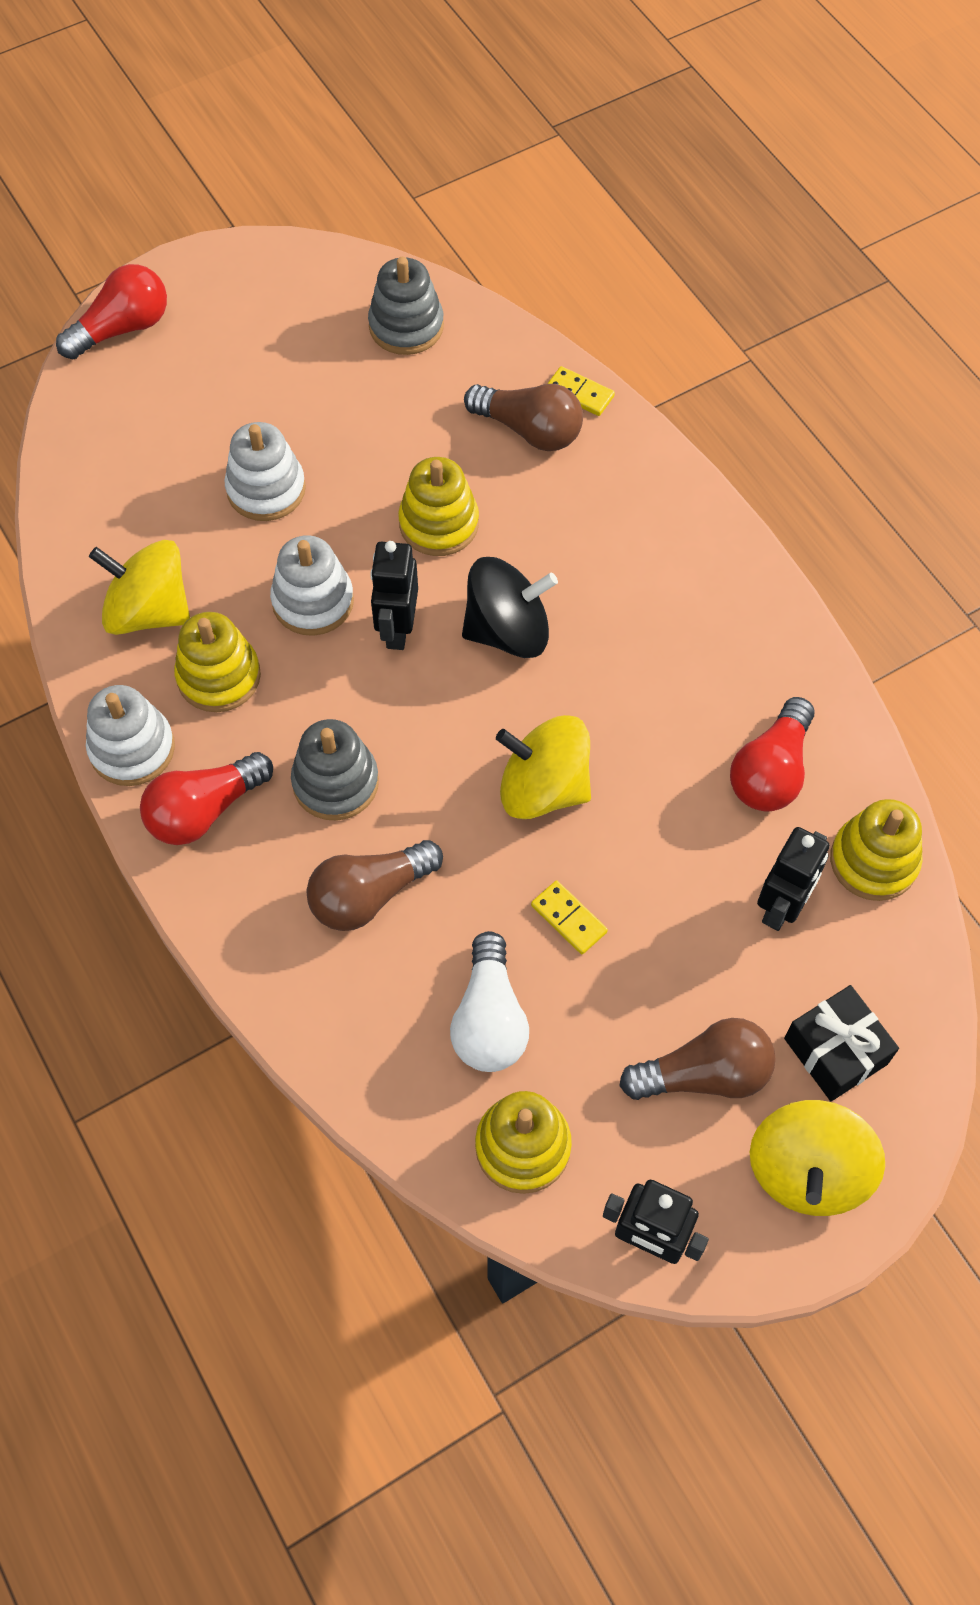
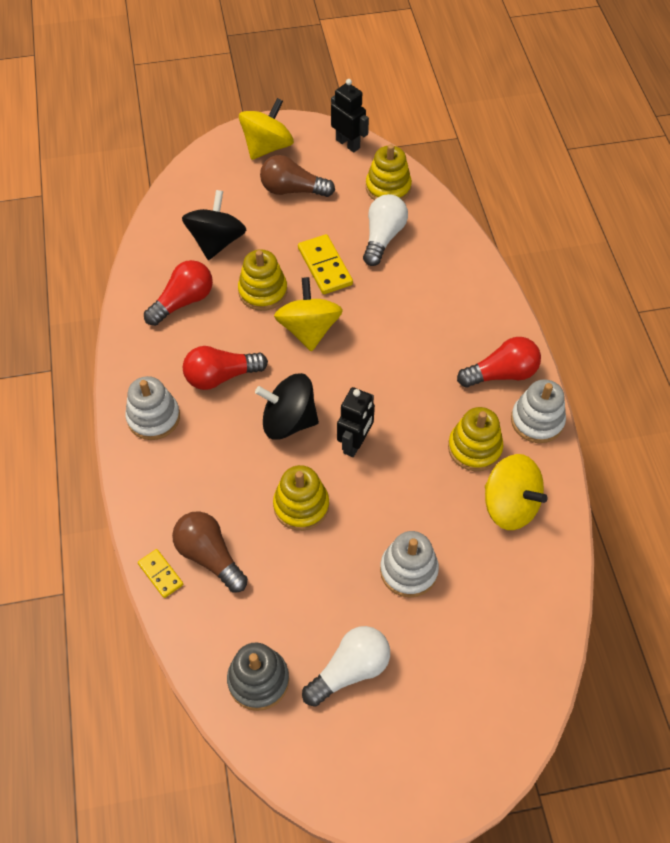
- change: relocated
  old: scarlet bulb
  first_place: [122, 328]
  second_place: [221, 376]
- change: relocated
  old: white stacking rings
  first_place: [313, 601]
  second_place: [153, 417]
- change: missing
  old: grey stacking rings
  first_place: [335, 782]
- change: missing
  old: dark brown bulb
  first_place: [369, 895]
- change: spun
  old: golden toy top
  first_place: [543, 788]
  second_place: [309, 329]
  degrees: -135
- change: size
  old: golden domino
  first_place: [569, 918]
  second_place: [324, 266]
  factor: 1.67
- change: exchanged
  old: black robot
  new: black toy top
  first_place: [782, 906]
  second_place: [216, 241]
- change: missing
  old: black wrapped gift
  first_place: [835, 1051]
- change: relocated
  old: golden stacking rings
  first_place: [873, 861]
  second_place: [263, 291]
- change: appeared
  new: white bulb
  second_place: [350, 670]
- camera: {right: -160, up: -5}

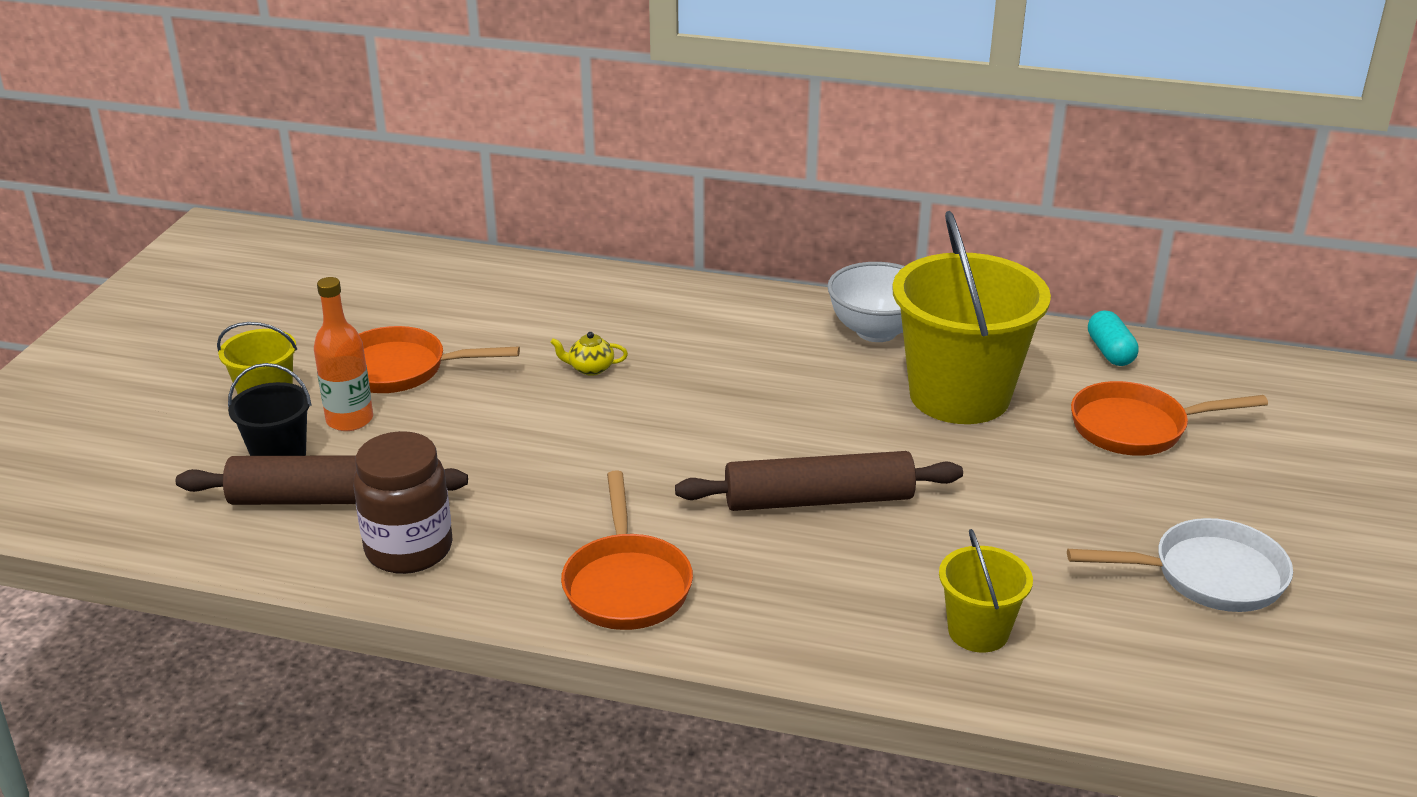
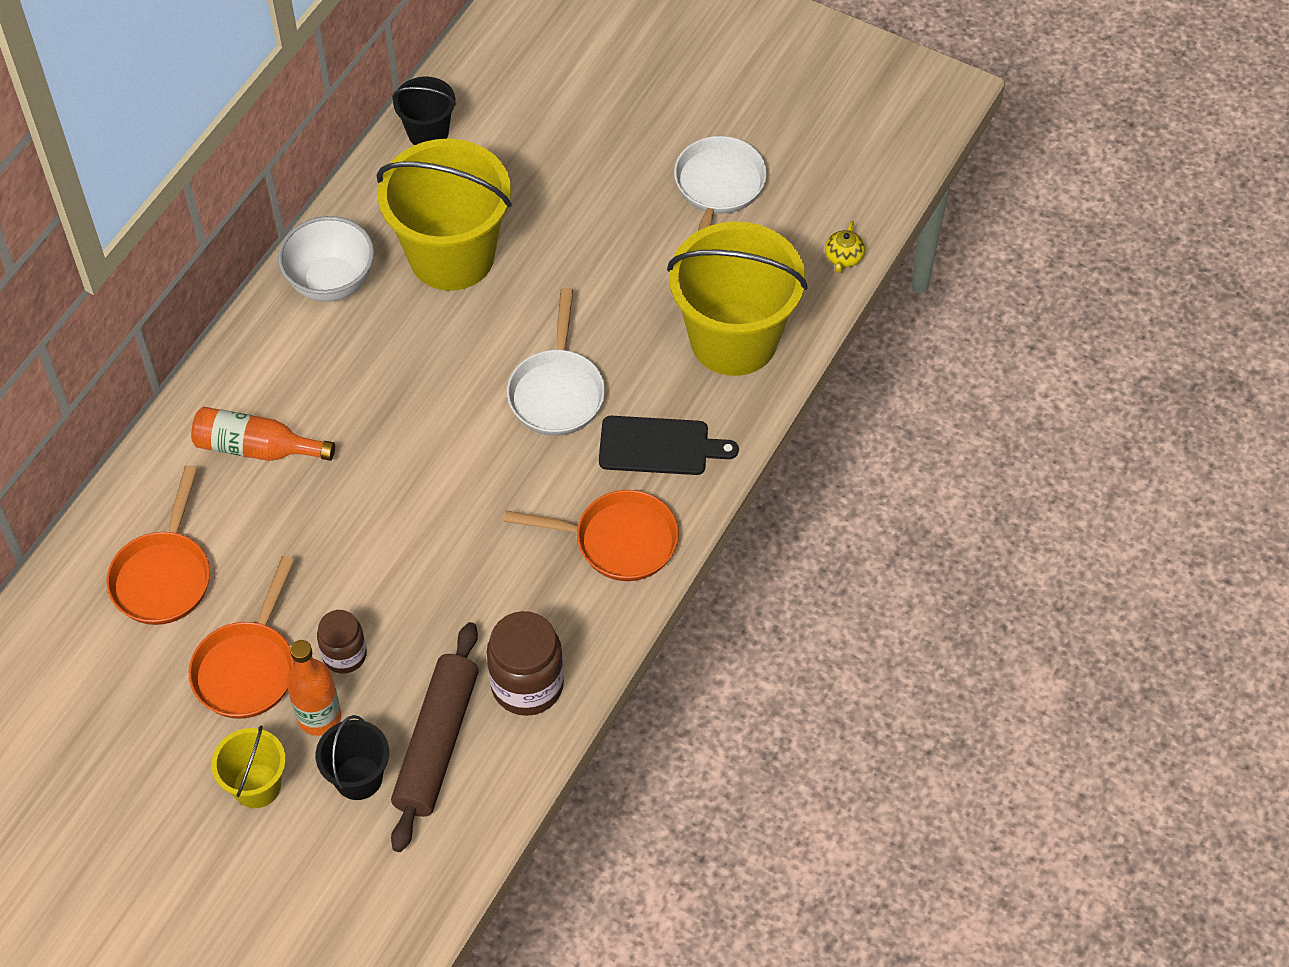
- change: relocated
  old: golden teapot
  first_place: [590, 368]
  second_place: [843, 258]
- change: exchanged
  old: dark brown pastry roller
  new: white frying pan
  first_place: [819, 500]
  second_place: [557, 391]
- change: size
  old: golden bucket
  first_place: [978, 631]
  second_place: [733, 339]
  factor: 2.03
- change: relocated
  old: bright orange frying pan
  first_place: [1136, 428]
  second_place: [164, 576]
- change: exchanged
  old: aqua capsule
  new: black bucket
  first_place: [1110, 352]
  second_place: [428, 133]
- change: appeared
  new: bright orange bottle
  second_place: [257, 448]
- change: appeared
  new: dark brown jar
  second_place: [344, 655]
- change: appeared
  new: black cutting board
  second_place: [659, 446]
- camera: {right: -75, up: 25}

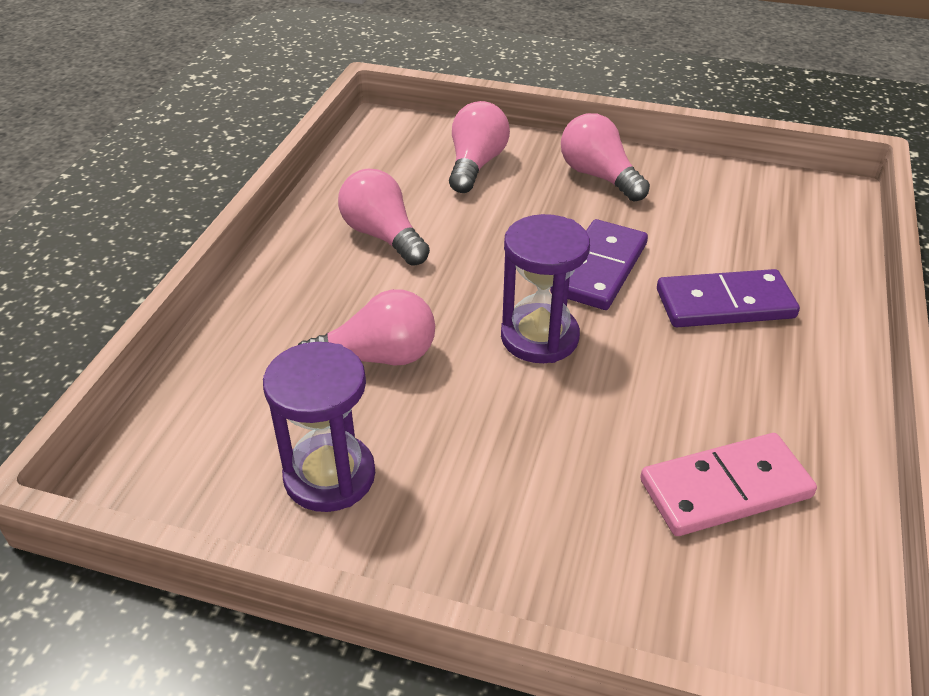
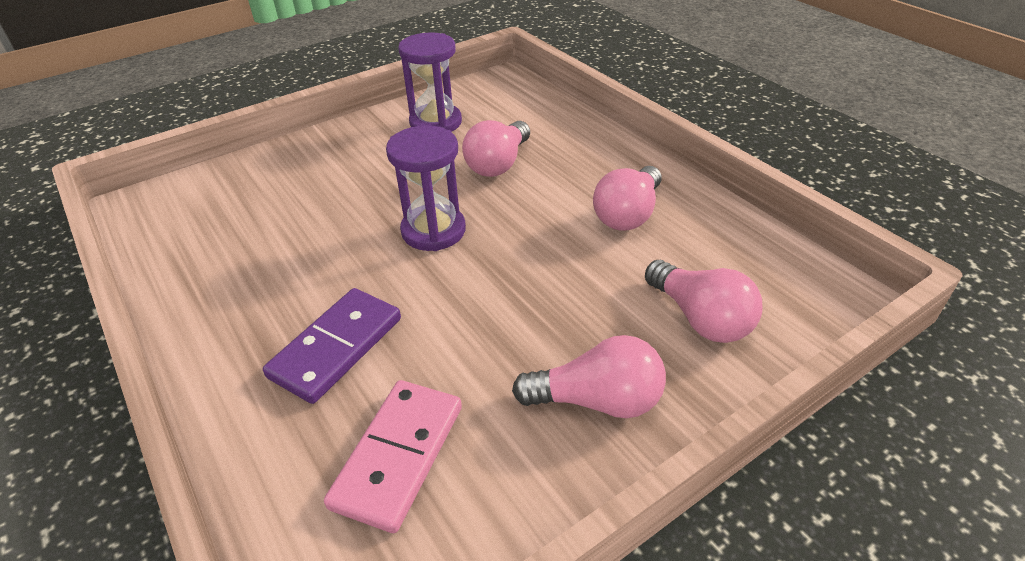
- change: spun
  old: pink bulb
  first_place: [383, 236]
  second_place: [628, 214]
  degrees: 120
- change: missing
  old: purple domino
  first_place: [599, 269]
- change: relocated
  old: pink domino
  first_place: [725, 489]
  second_place: [398, 455]
- camera: {right: 130, up: 0}

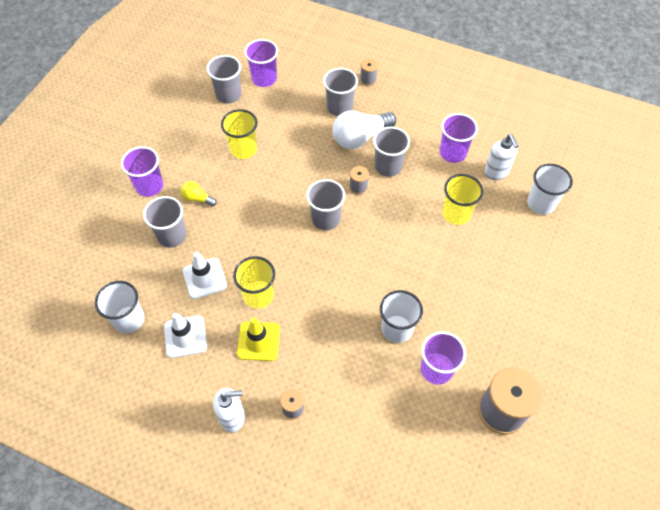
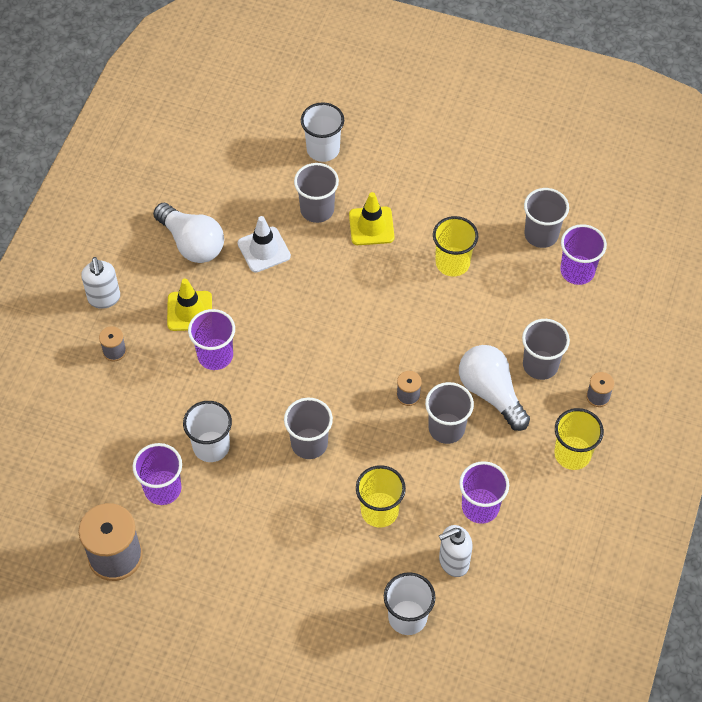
- change: relocated
  old: white beaker
  first_place: [129, 319]
  second_place: [323, 149]
- change: relocated
  old: purple beaker
  first_place: [149, 186]
  second_place: [215, 355]
- change: exchanged
  old: white traffic cone
  new: white bulb
  first_place: [185, 336]
  second_place: [192, 243]
- change: exchanged
  old: golden bulb
  new: golden traffic cone
  first_place: [197, 198]
  second_place: [371, 226]
- change: relocated
  old: golden beaker
  first_place: [258, 295]
  second_place: [572, 454]
- change: relocated
  old: grey beaker
  first_place: [326, 219]
  second_place: [309, 443]
- camera: {right: 85, up: 0}

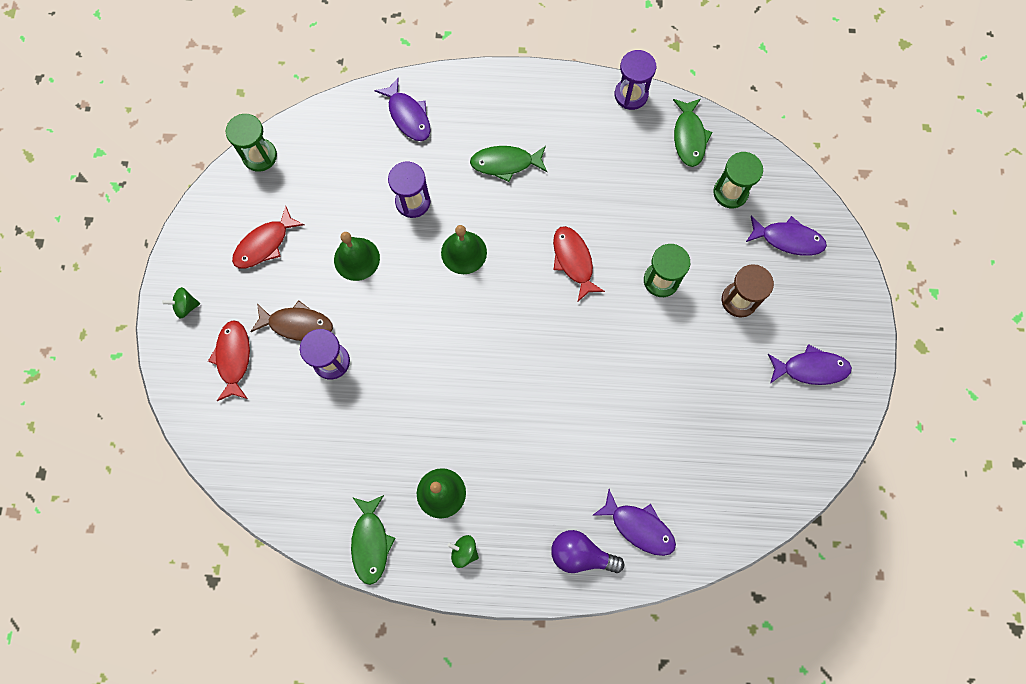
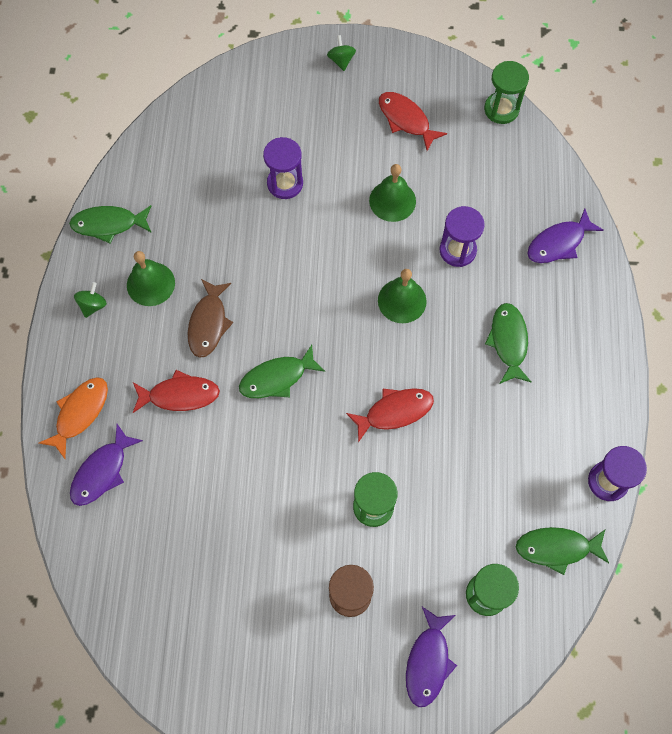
- change: relocated
  old: scarlet fish
  first_place: [233, 358]
  second_place: [179, 395]
- change: relocated
  old: dark brown fish
  first_place: [297, 324]
  second_place: [208, 323]
- change: exchanged
  old: purple bulb
  new: bright orange fish
  first_place: [581, 554]
  second_place: [80, 413]
- change: missing
  old: purple fish
  first_place: [811, 368]
- change: appeared
  new: green fish
  second_place: [277, 378]
- camera: {right: 90, up: -5}

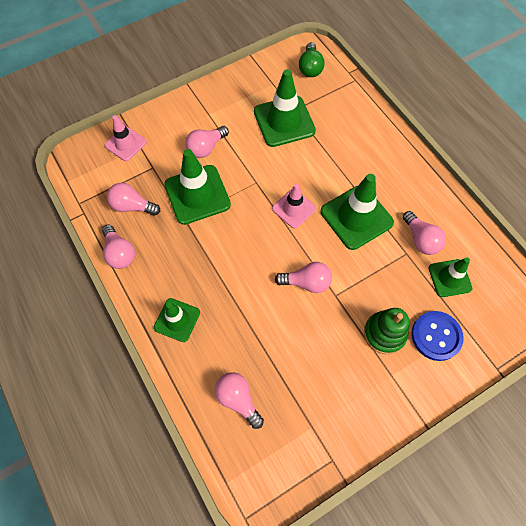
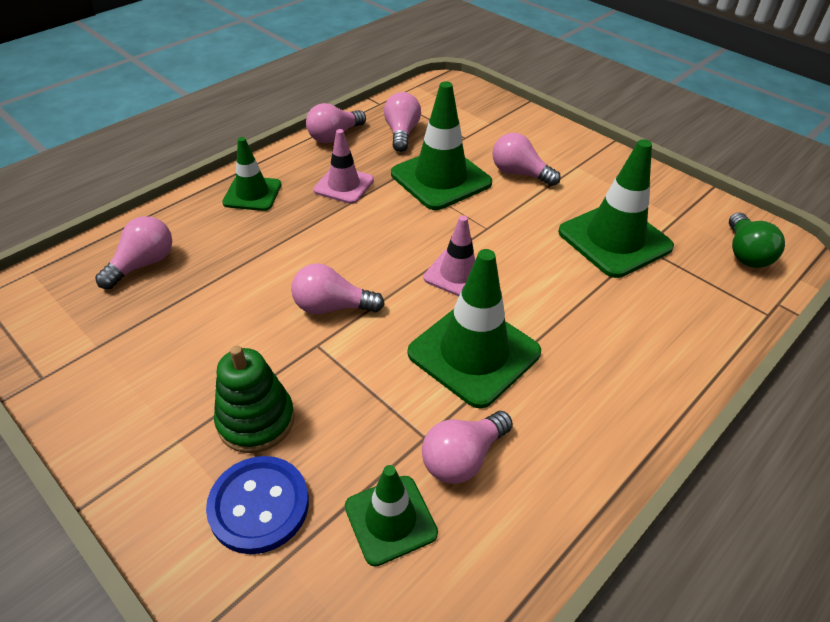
- change: relocated
  old: pink traffic cone
  first_place: [125, 144]
  second_place: [344, 185]
- change: spun
  old: pink bulb
  first_place: [306, 282]
  second_place: [332, 307]
  degrees: 105
- change: spun
  old: green bulb
  first_place: [310, 68]
  second_place: [745, 253]
  degrees: -75
- camera: {right: 75, up: -20}

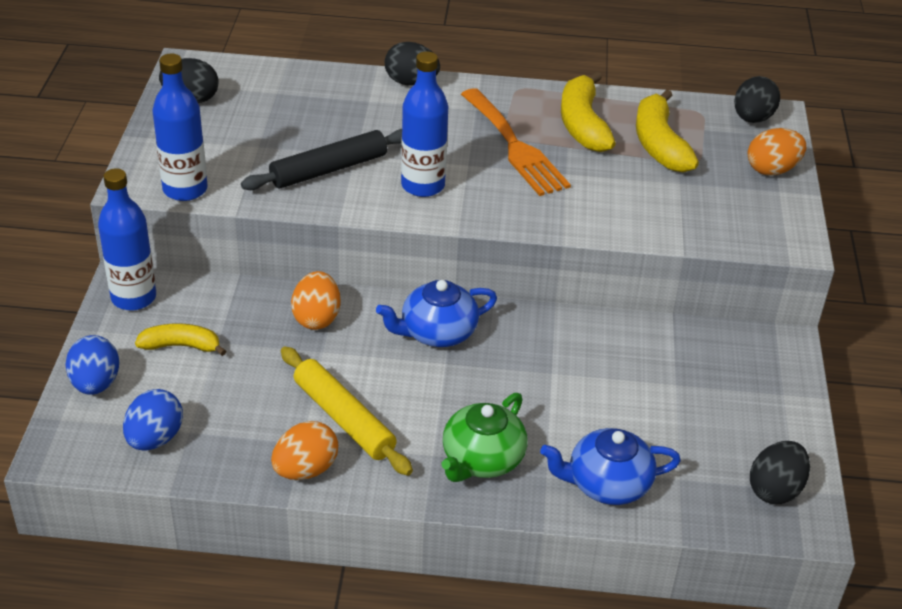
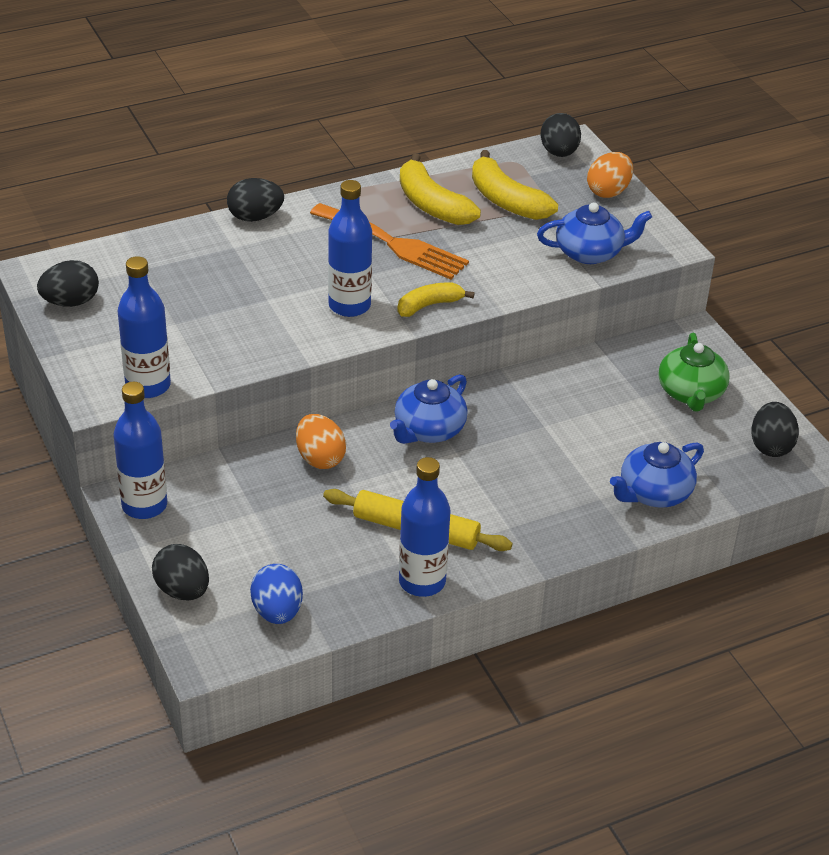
- change: colour
  old: blue toy egg
  new: black toy egg
  first_place: [95, 384]
  second_place: [182, 590]
- change: relocated
  old: golden banana
  first_place: [181, 346]
  second_place: [429, 305]
- change: missing
  old: black pastry roller
  first_place: [328, 169]
- change: exchanged
  old: bright orange toy egg
  new: blue bottle
  first_place: [305, 469]
  second_place: [422, 581]
- change: relocated
  old: green teapot
  first_place: [482, 459]
  second_place: [690, 393]
- change: appeared
  new: blue teapot
  second_place: [590, 253]
- camera: {right: -30, up: 0}

